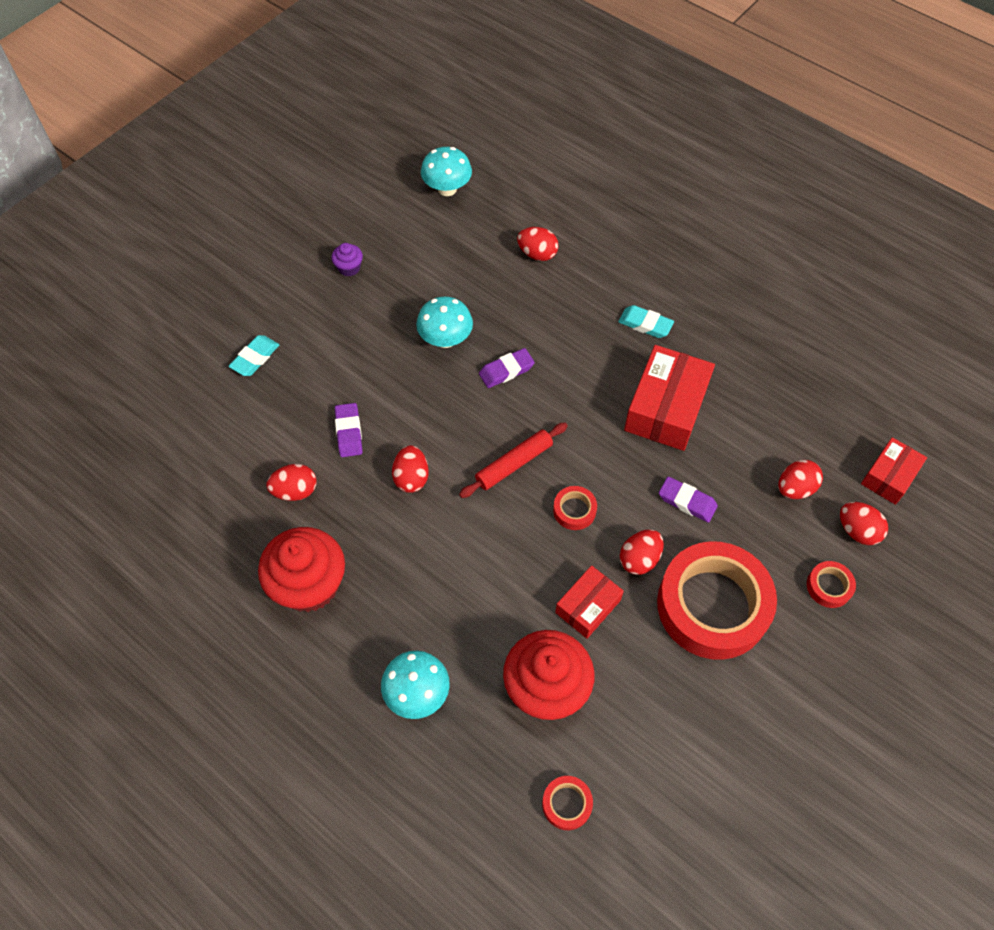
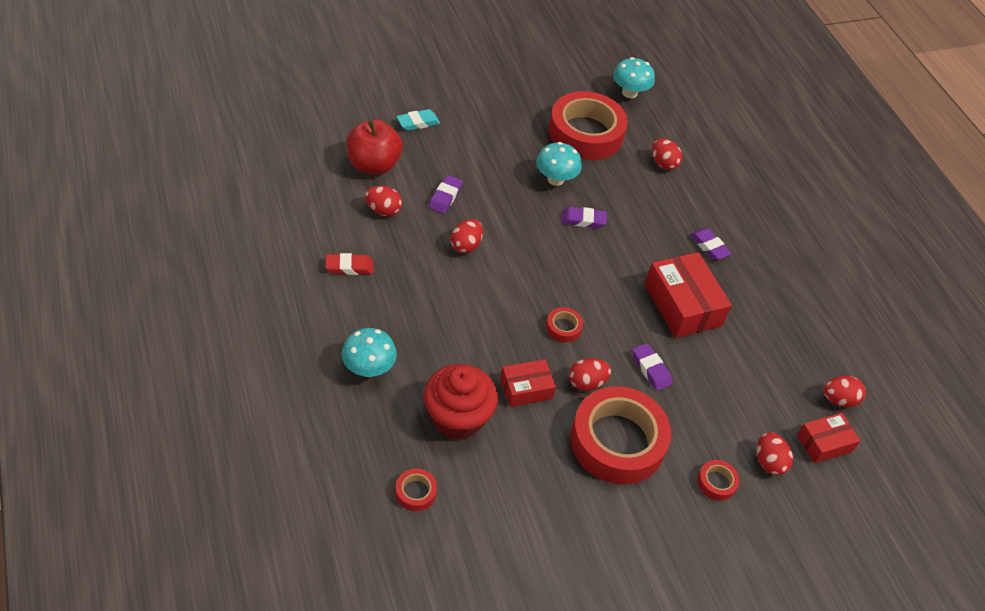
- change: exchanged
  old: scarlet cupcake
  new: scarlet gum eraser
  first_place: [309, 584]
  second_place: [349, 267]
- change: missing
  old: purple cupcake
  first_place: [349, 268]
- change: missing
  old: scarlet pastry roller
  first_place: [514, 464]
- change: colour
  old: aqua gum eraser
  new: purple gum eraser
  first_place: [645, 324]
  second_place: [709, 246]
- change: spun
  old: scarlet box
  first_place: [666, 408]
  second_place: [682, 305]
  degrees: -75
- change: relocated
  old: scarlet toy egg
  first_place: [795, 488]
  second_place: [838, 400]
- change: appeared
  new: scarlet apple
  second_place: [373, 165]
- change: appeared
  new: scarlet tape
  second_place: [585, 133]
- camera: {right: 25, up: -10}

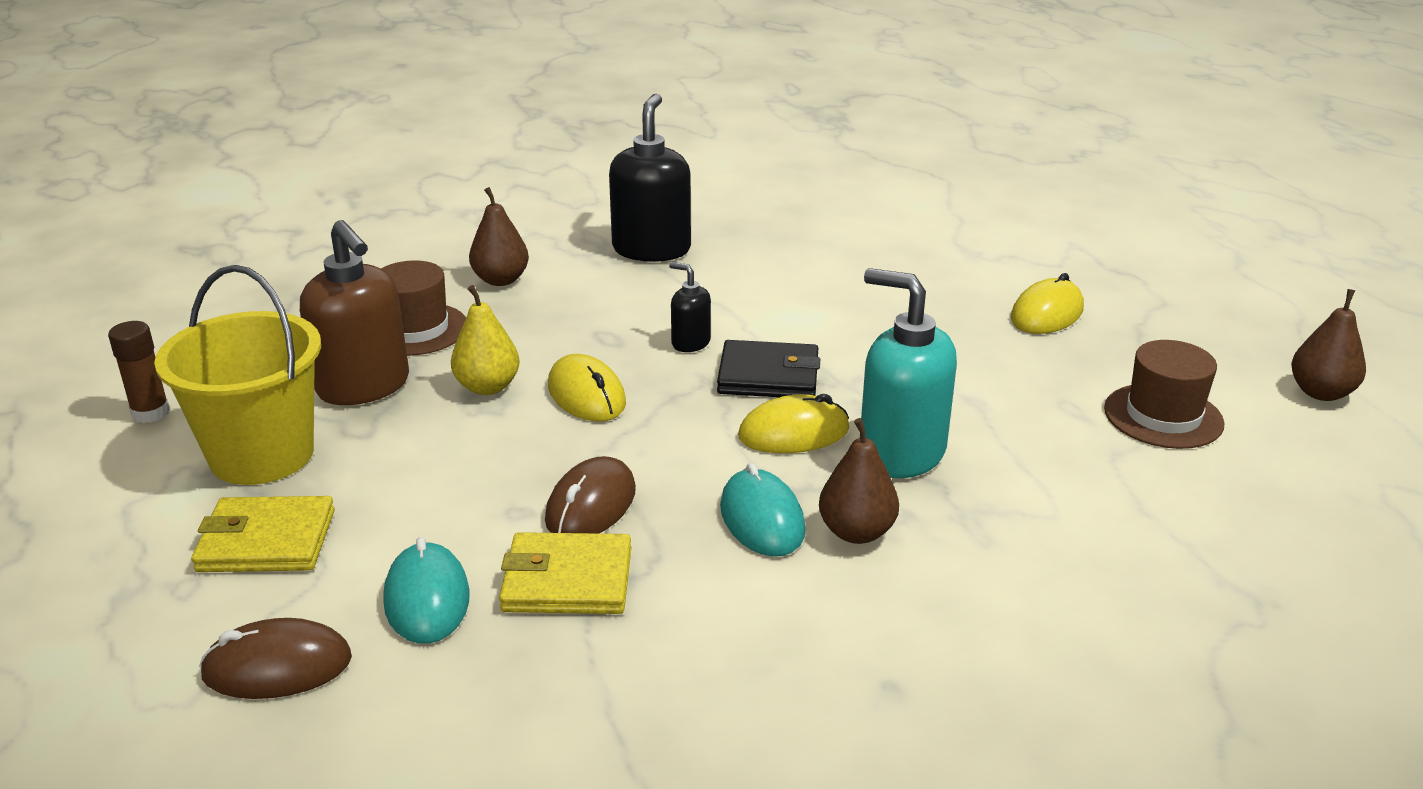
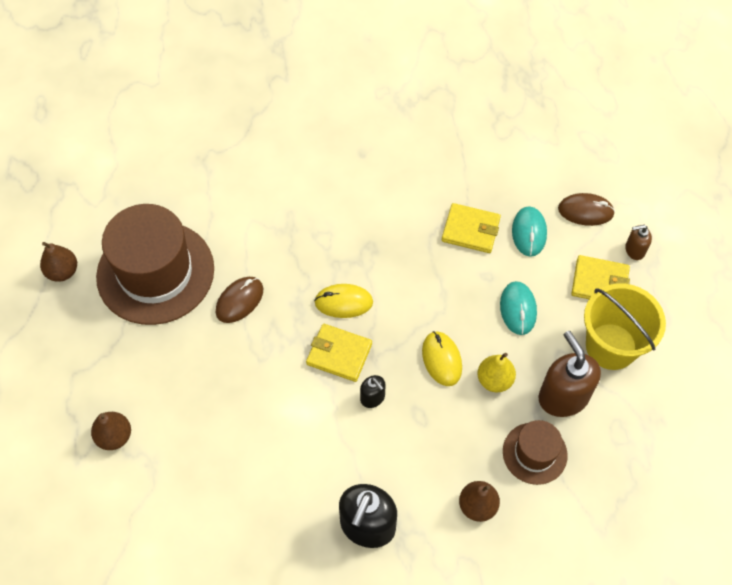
- change: missing
  old: dark brown glue
  first_place: [151, 413]
- change: relocated
  old: dark brown computer mouse
  first_place: [591, 505]
  second_place: [239, 301]
- change: colour
  old: black billfold
  new: golden billfold
  first_place: [768, 376]
  second_place: [339, 354]
- change: relocated
  old: aqua computer mouse
  first_place: [761, 519]
  second_place: [518, 309]
- change: relocated
  old: dark brown pear fruit
  first_place: [856, 532]
  second_place: [114, 436]
- change: missing
  old: aqua soap pump
  first_place: [900, 453]
- change: missing
  old: golden computer mouse
  first_place: [1046, 313]
- change: size
  old: dark brown top hat
  first_place: [1163, 416]
  second_place: [155, 272]
  factor: 1.98
- change: appeared
  new: dark brown soap pump
  second_place: [634, 250]
- camera: {right: -165, up: 30}

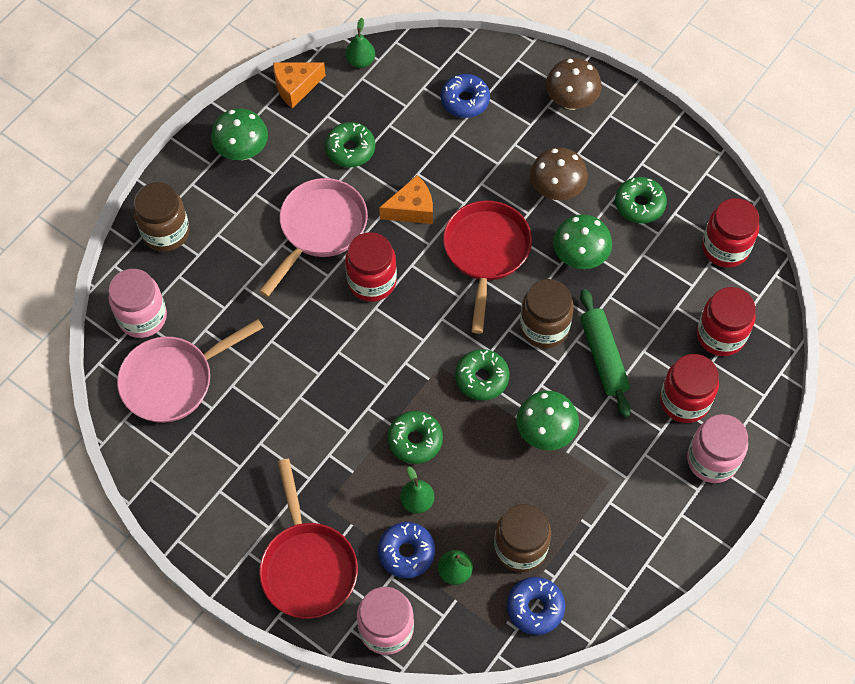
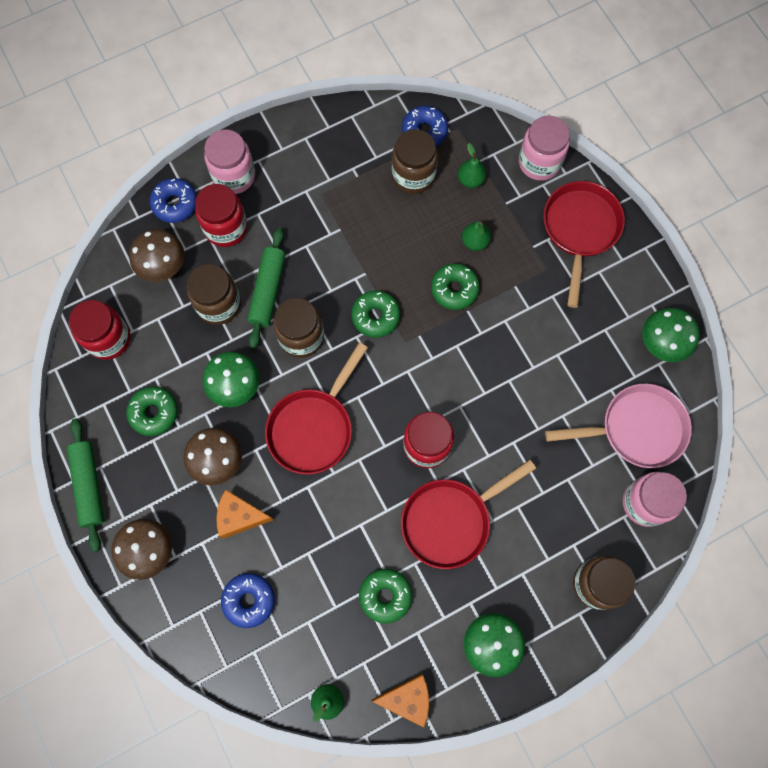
- change: colour
  old: pink frying pan
  new: scarlet frying pan
  first_place: [320, 229]
  second_place: [450, 521]
- change: relocated
  old: blue donut
  first_place: [406, 552]
  second_place: [175, 204]
- change: relocated
  old: bright orange piece of cheese
  first_place: [412, 209]
  second_place: [240, 516]
- change: relocated
  old: green mushroom
  first_place: [545, 432]
  second_place: [661, 343]
- change: exchanged
  old: scarlet jar
  new: dark brown mushroom
  first_place: [720, 335]
  second_place: [163, 267]
- change: appeared
  new: green pastry roller
  second_place: [89, 485]
- change: appeared
  new: dark brown jar
  second_place: [219, 304]
- camera: {right: -155, up: 10}

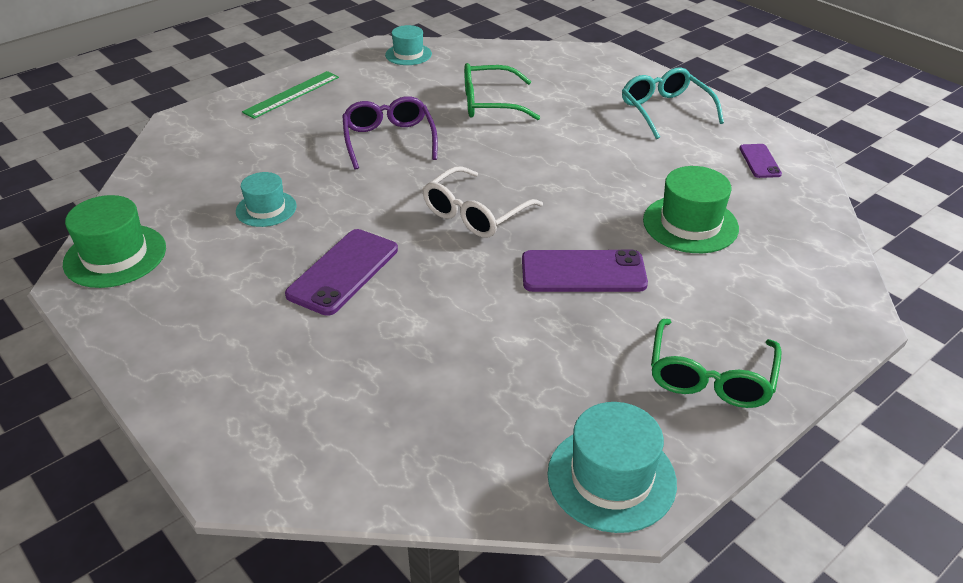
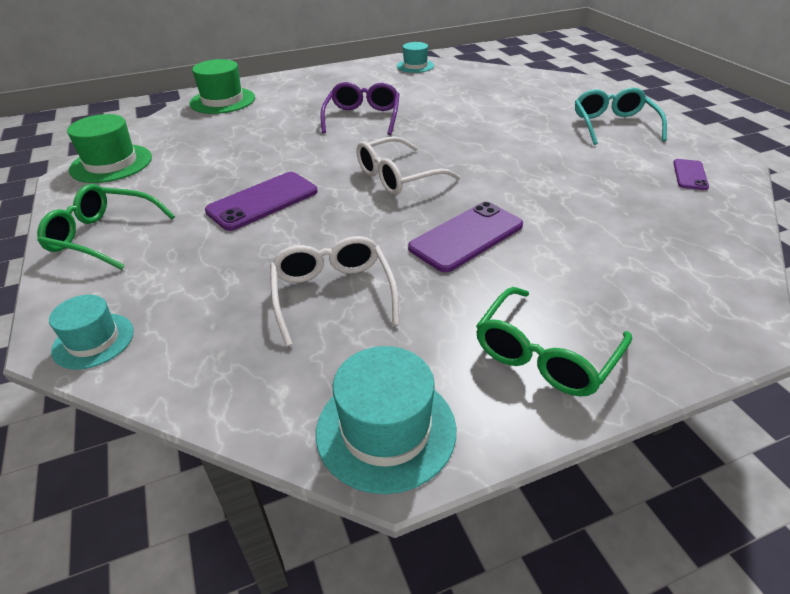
- change: relocated
  old: aqua top hat
  first_place: [266, 209]
  second_place: [93, 341]
- change: missing
  old: green measuring stick
  first_place: [292, 94]
- change: relocated
  old: green spectacles
  first_place: [490, 103]
  second_place: [103, 236]
- change: spun
  old: purple smartphone
  first_place: [583, 272]
  second_place: [466, 237]
  degrees: -60
- change: relocated
  old: green top hat
  first_place: [690, 224]
  second_place: [222, 101]
- change: appeared
  new: white spectacles
  second_place: [333, 294]
- camera: {right: 20, up: 0}

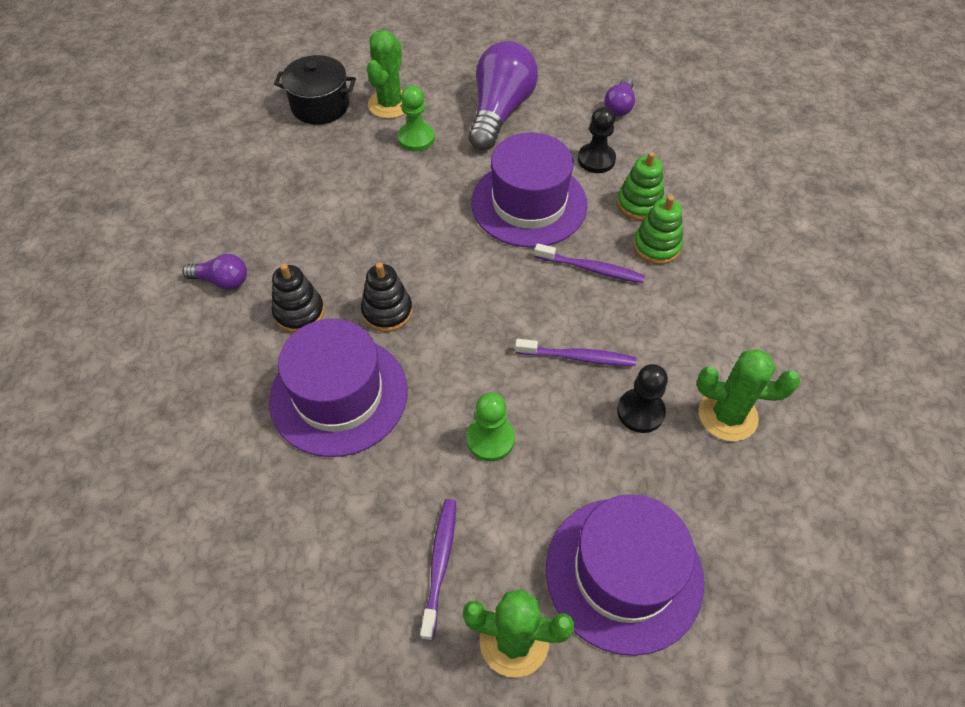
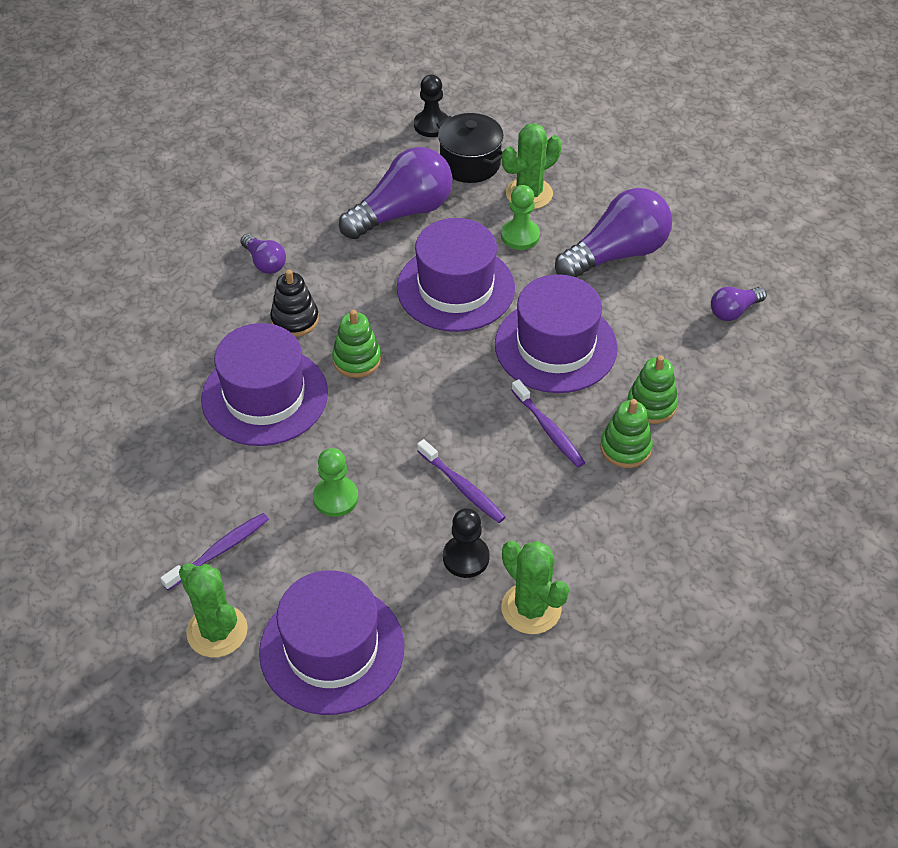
- change: colour
  old: black stacking rings
  new: green stacking rings
  first_place: [387, 311]
  second_place: [357, 359]
- change: relocated
  old: black pawn
  first_place: [596, 159]
  second_place: [431, 125]
- change: appeared
  new: purple bulb
  second_place: [403, 212]
- change: appeared
  new: purple top hat
  second_place: [455, 288]
- camera: {right: 40, up: -5}

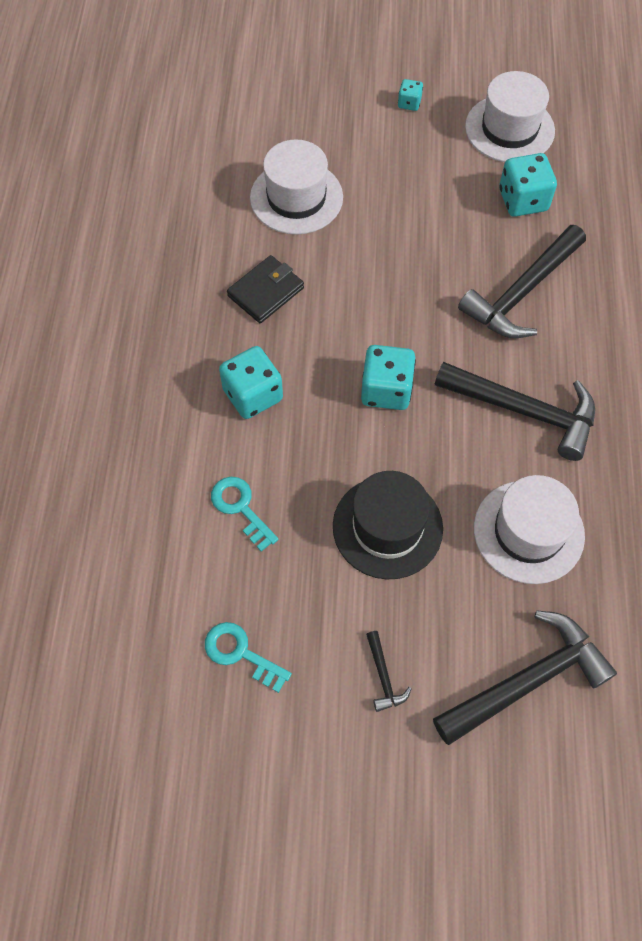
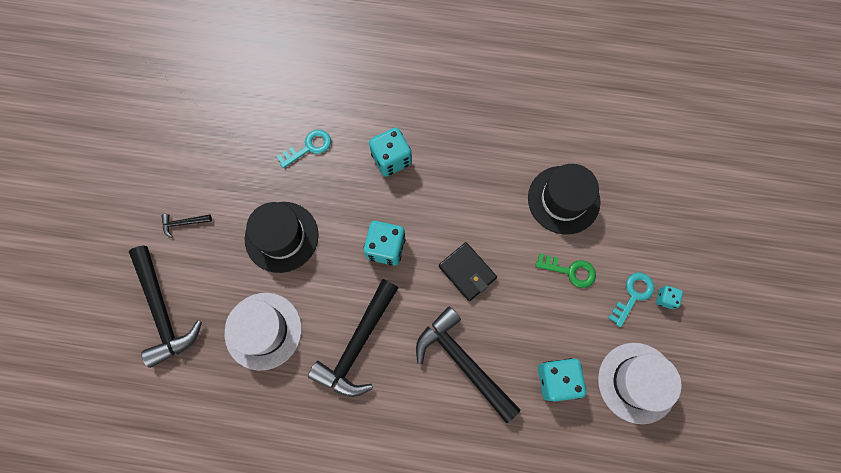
- change: relocated
  old: aqua door key
  first_place: [240, 653]
  second_place: [633, 295]
- change: relocated
  old: black billfold
  first_place: [266, 292]
  second_place: [467, 272]
- change: colour
  old: white top hat
  new: black top hat
  first_place: [296, 197]
  second_place: [563, 200]
- change: appeared
  new: green door key
  second_place: [570, 271]
- camera: {right: 95, up: 10}

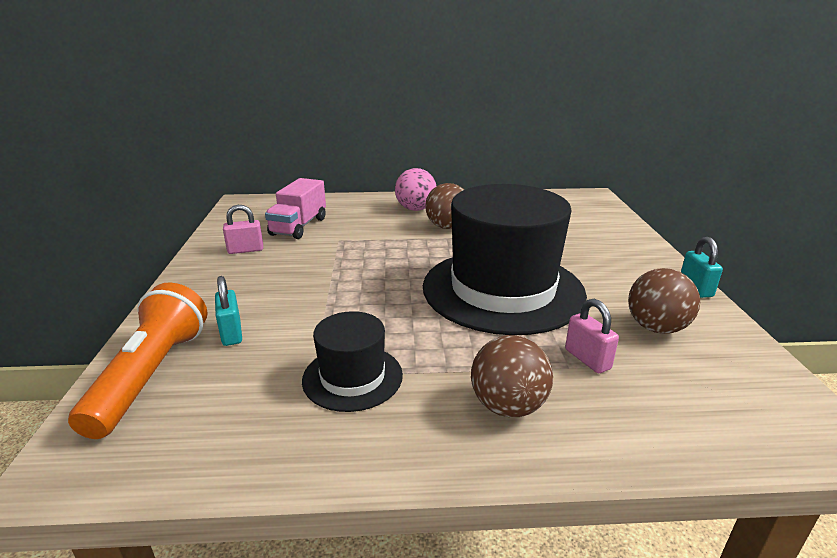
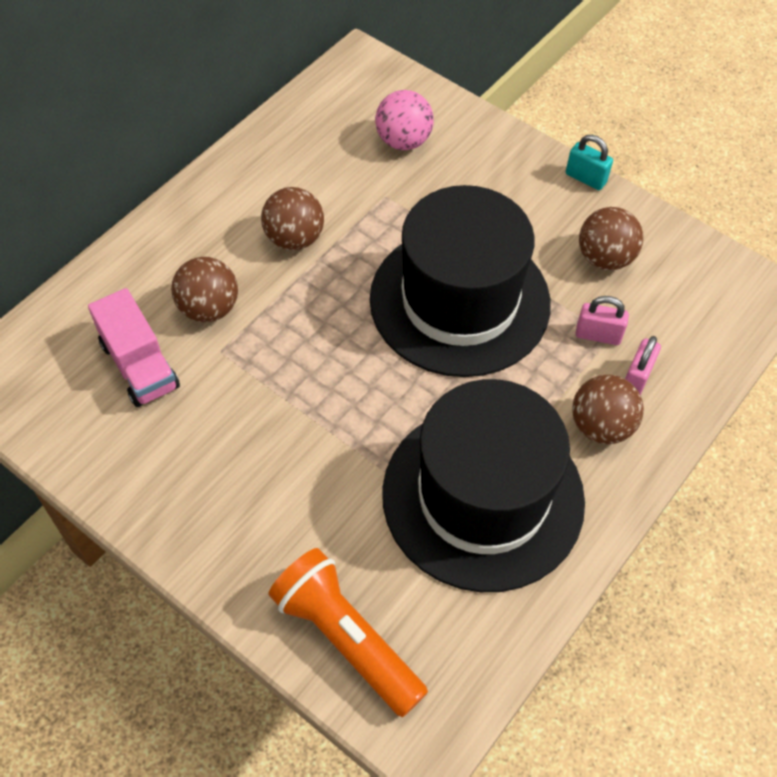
- change: missing
  old: aqua small lock
  first_place: [231, 333]
- change: relocated
  old: pink small lock
  first_place: [245, 250]
  second_place: [636, 378]
- change: size
  old: black top hat
  first_place: [352, 377]
  second_place: [483, 496]
  factor: 2.08
- change: relocated
  old: pink sphere
  first_place: [415, 209]
  second_place: [403, 141]
- change: appeared
  new: dark brown sphere
  second_place: [209, 308]
- camera: {right: -50, up: 30}

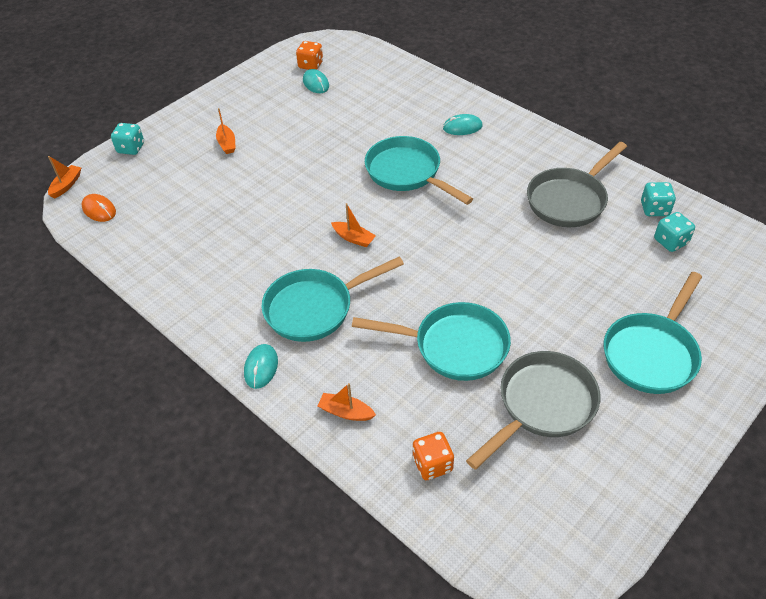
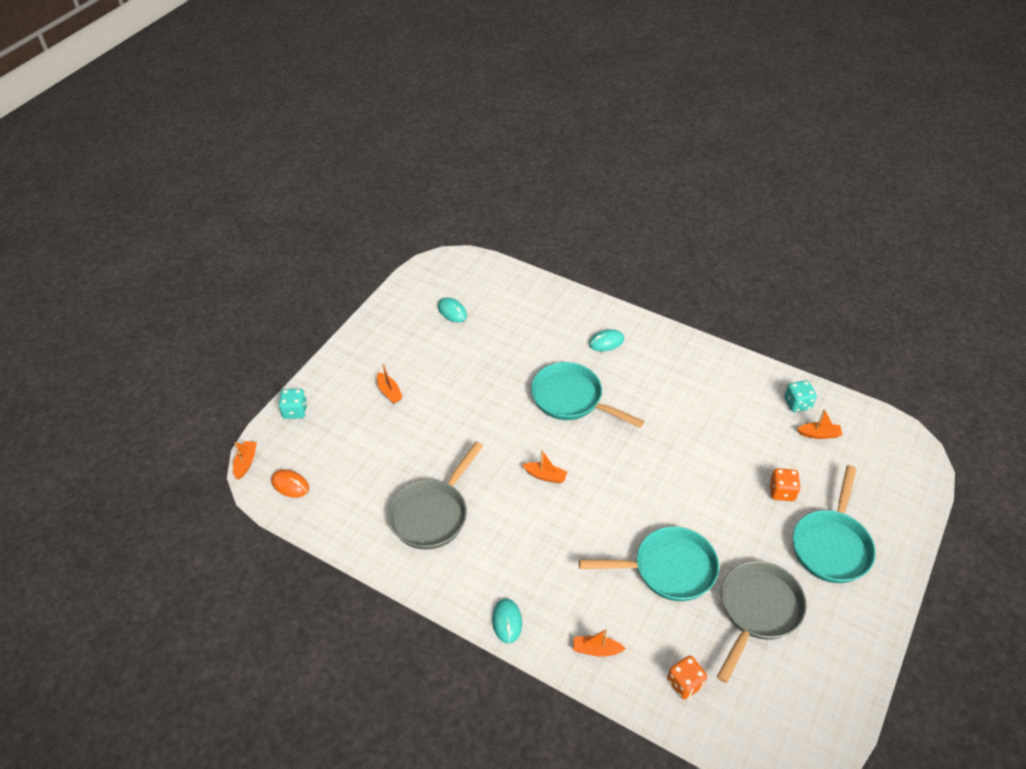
- change: missing
  old: aqua frying pan
  first_place: [314, 308]
- change: relocated
  old: bright orange dice
  first_place: [310, 65]
  second_place: [782, 492]
- change: relocated
  old: grey frying pan
  first_place: [569, 200]
  second_place: [432, 514]
- change: exchanged
  old: aqua dice
  new: bright orange boat
  first_place: [670, 241]
  second_place: [819, 434]
- camera: {right: -15, up: 0}

